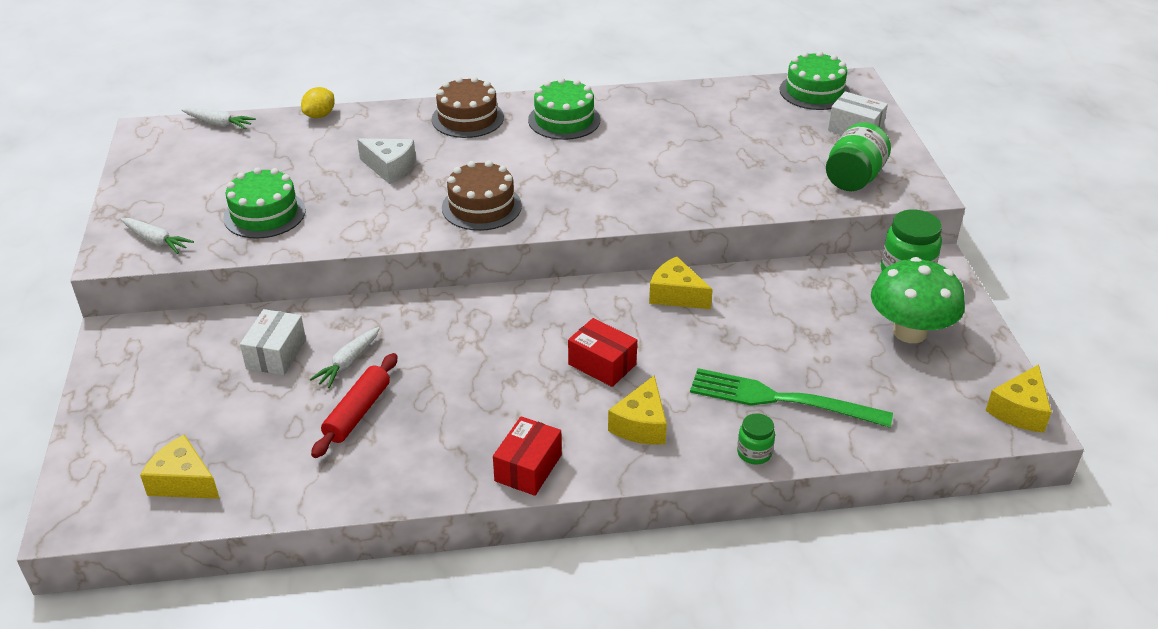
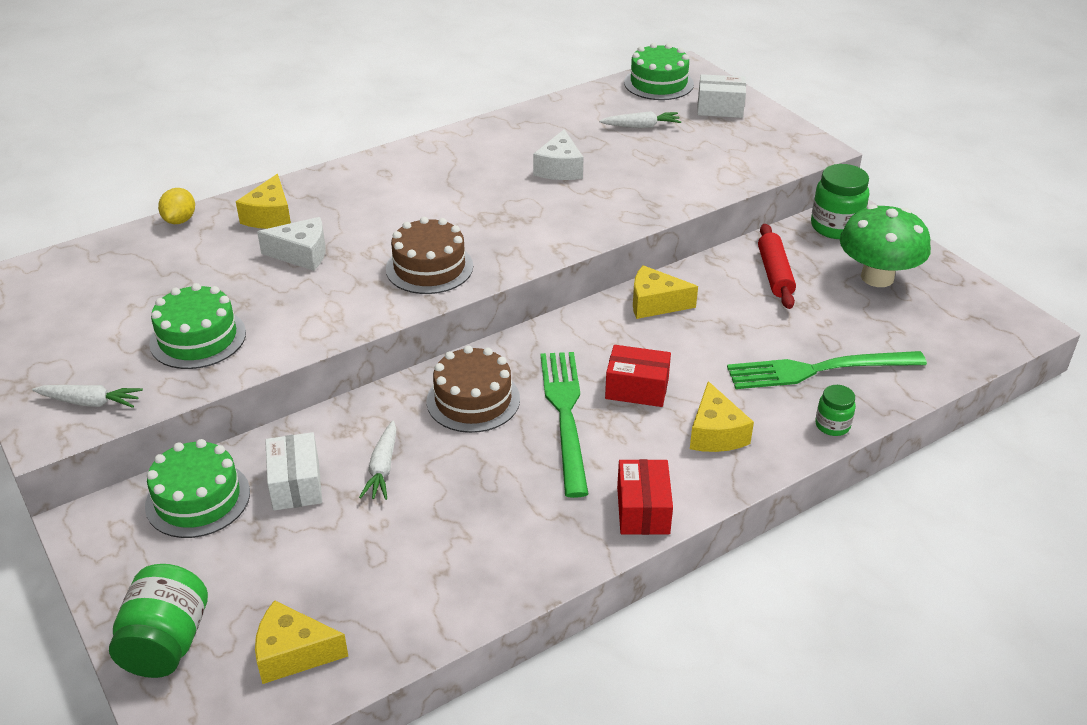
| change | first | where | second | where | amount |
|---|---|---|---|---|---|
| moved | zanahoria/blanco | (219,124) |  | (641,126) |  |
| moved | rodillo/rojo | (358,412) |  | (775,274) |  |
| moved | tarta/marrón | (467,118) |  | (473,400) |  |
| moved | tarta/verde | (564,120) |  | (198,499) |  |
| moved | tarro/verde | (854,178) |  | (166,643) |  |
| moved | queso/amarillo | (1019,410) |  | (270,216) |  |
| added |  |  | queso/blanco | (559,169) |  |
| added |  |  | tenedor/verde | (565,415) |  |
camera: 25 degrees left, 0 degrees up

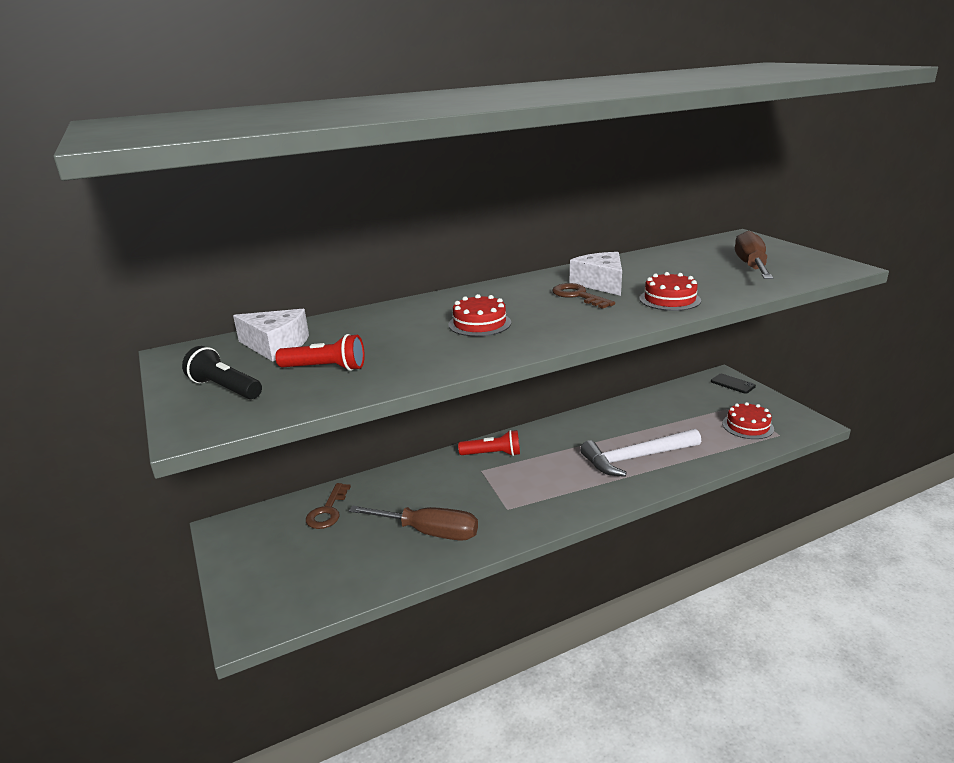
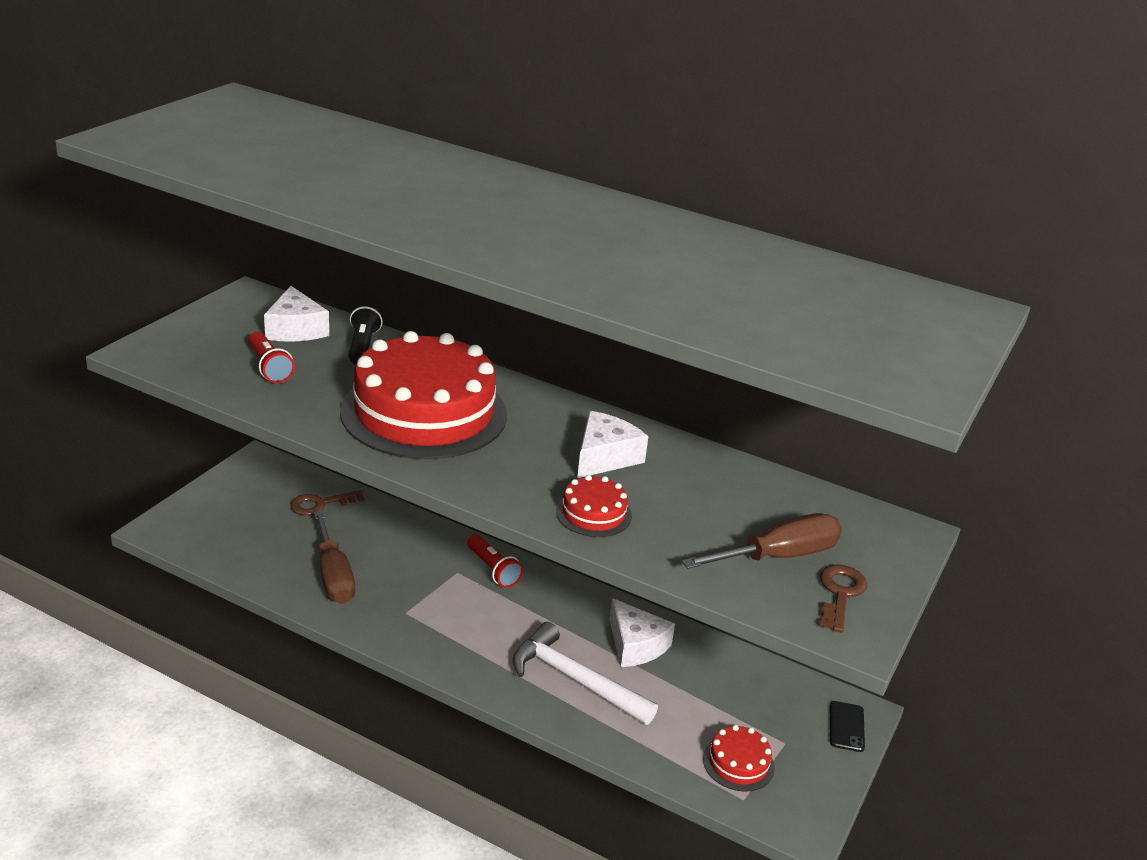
| change | first | where | second | where | amount |
|---|---|---|---|---|---|
| moved | lámpara de mano/negro | (224,388) |  | (363,346) |  |
| resized | tarta/rojo | (479,323) |  | (424,412) | x2.40 |
| moved | llave/marrón | (578,296) |  | (840,594) |  |
| added |  |  | queso/blanco | (635,645) |  |
camera: 50 degrees right, 5 degrees up

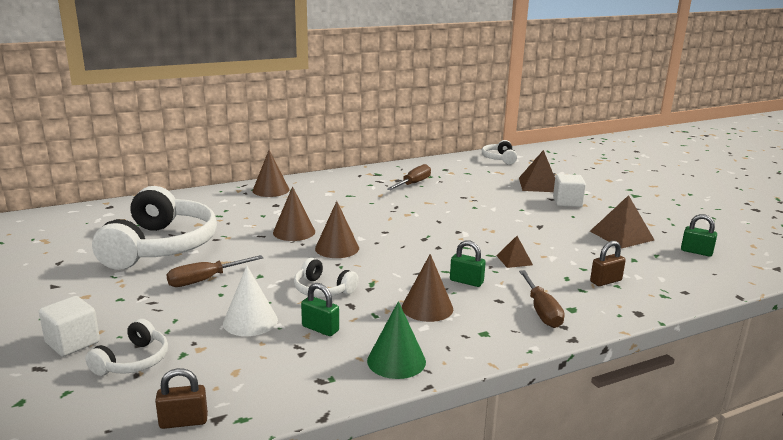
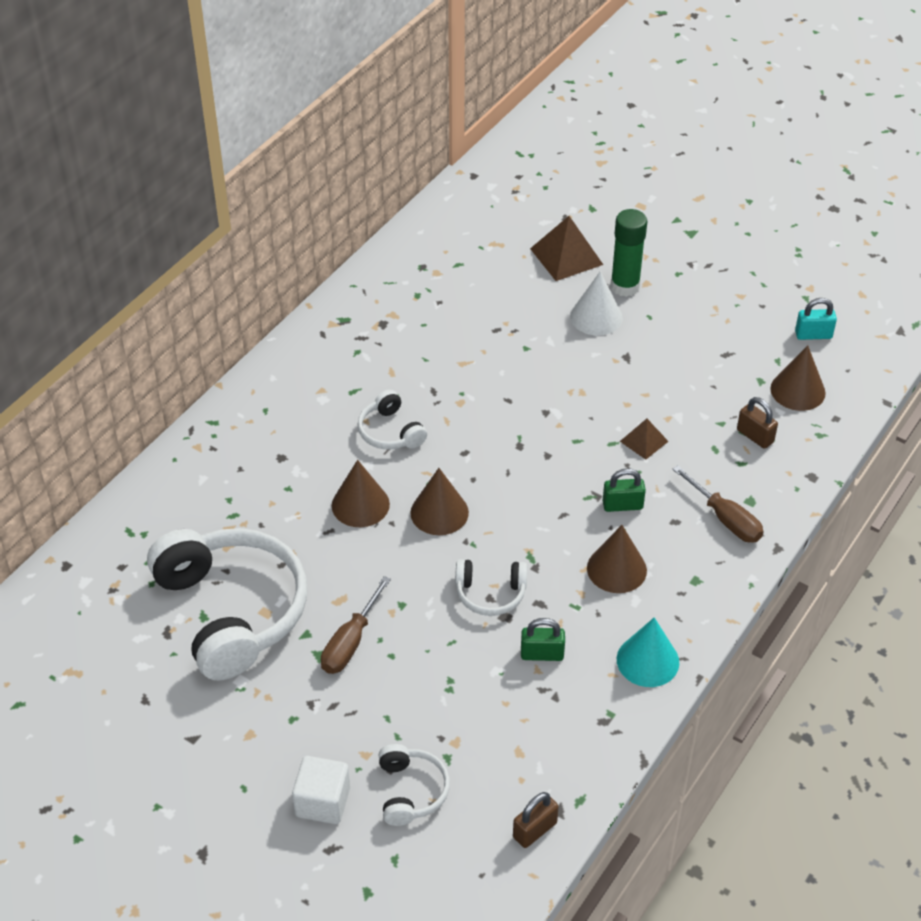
| change | first | where | second | where | amount |
|---|---|---|---|---|---|
| moved | cono/blanco | (250,321) |  | (596,317) |  |
| moved | cono/marrón | (271,190) |  | (797,390) |  |
| recoloured | cono/verde | (396,361) | cono/turquesa | (647,660) |  |
| removed | destornillador/marrón | (413,183) |  |  |  |
| moved | auriculares/blanco | (499,158) |  | (390,432) |  |
| replaced | cubo/blanco | (567,202) | barra de pegamento/verde | (625,286) |  |
| removed | pirámide/marrón | (621,235) |  |  |  |
| turned | candado/marrón | (605,281) |  | (755,436) | 75 degrees counterclockwise |
| recoloured | candado/verde | (696,252) | candado/turquesa | (813,335) |  |
camera: 30 degrees left, 25 degrees up

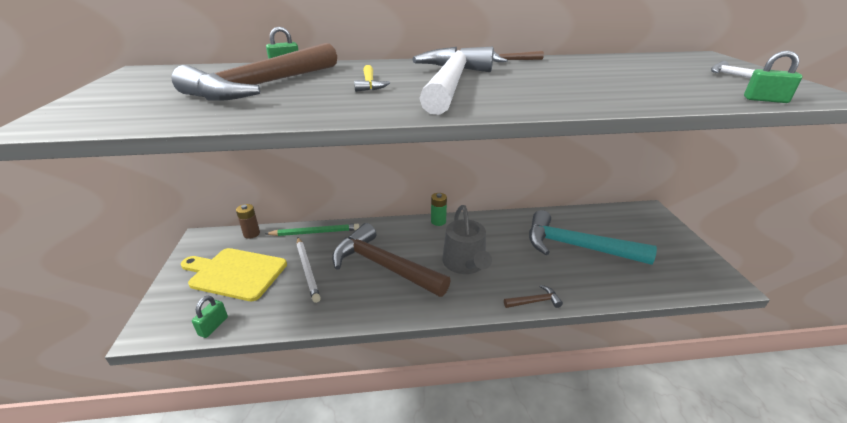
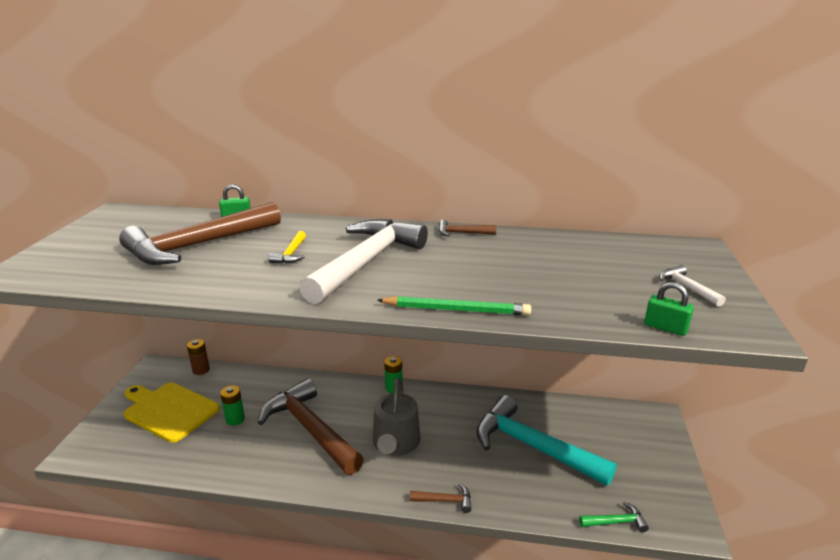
| change | first | where | second | where | amount |
|---|---|---|---|---|---|
| removed | candado/verde | (213,326) |  |  |  |
| moved | lápiz/verde | (315,232) |  | (456,310) |  |
| replaced | lápiz/blanco | (307,270) | pila/verde | (235,419) |  |
| added |  |  | martillo/verde | (616,522) |  |
camera: 15 degrees right, 5 degrees down

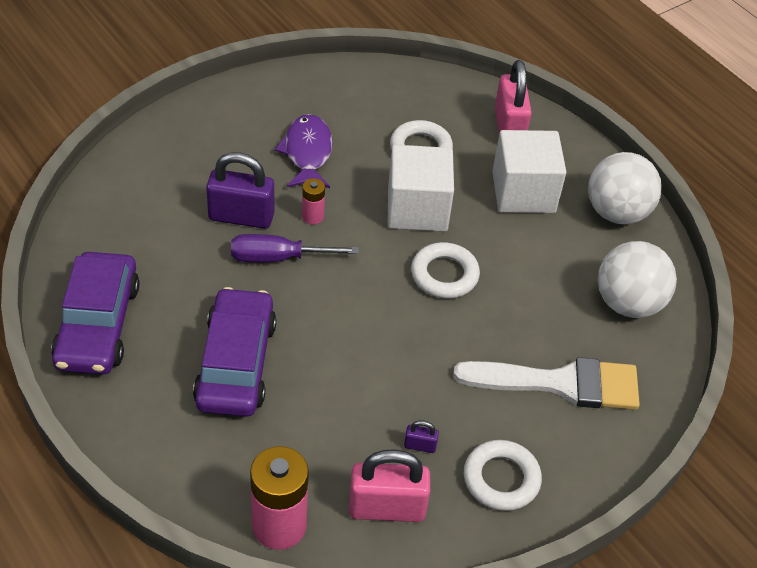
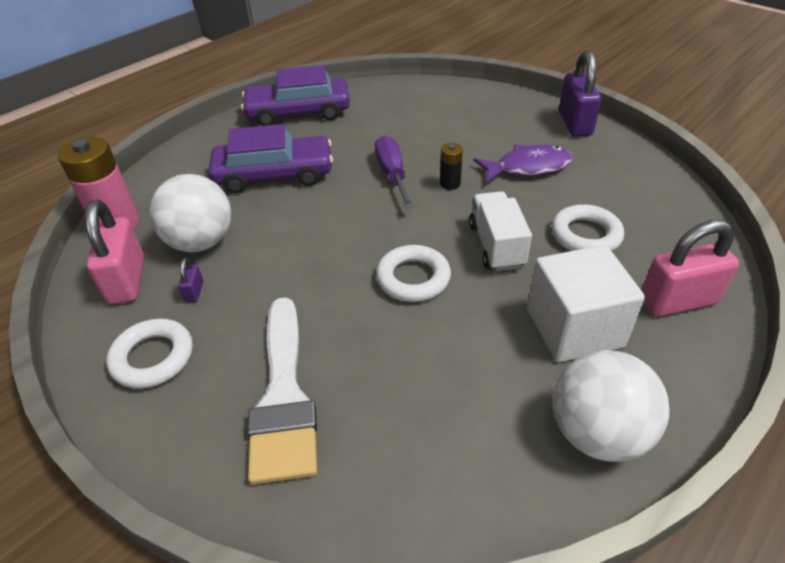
| change | first | where | second | where | amount |
|---|---|---|---|---|---|
| moved | candado/morado | (241,216) |  | (575,123) |  |
| recoloured | pila/rosa | (312,216) | pila/negro | (450,184) |  |
| replaced | cubo/blanco | (417,209) | camión/blanco | (496,245) |  |
| moved | pelota/blanco | (628,303) |  | (201,242) |  |
camera: 85 degrees right, 5 degrees down

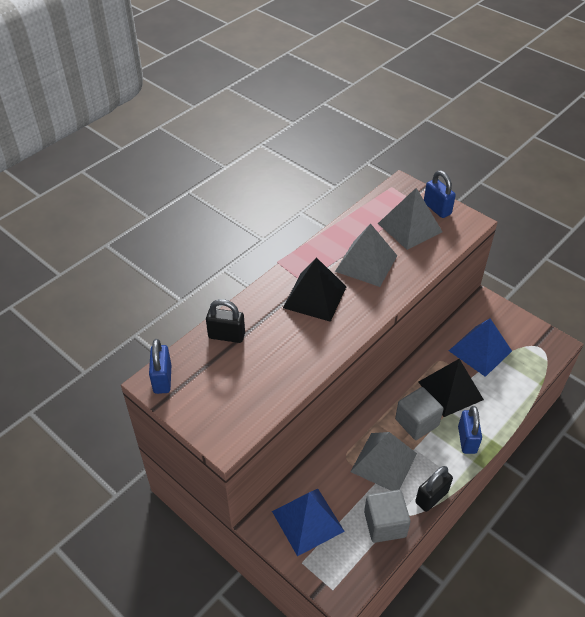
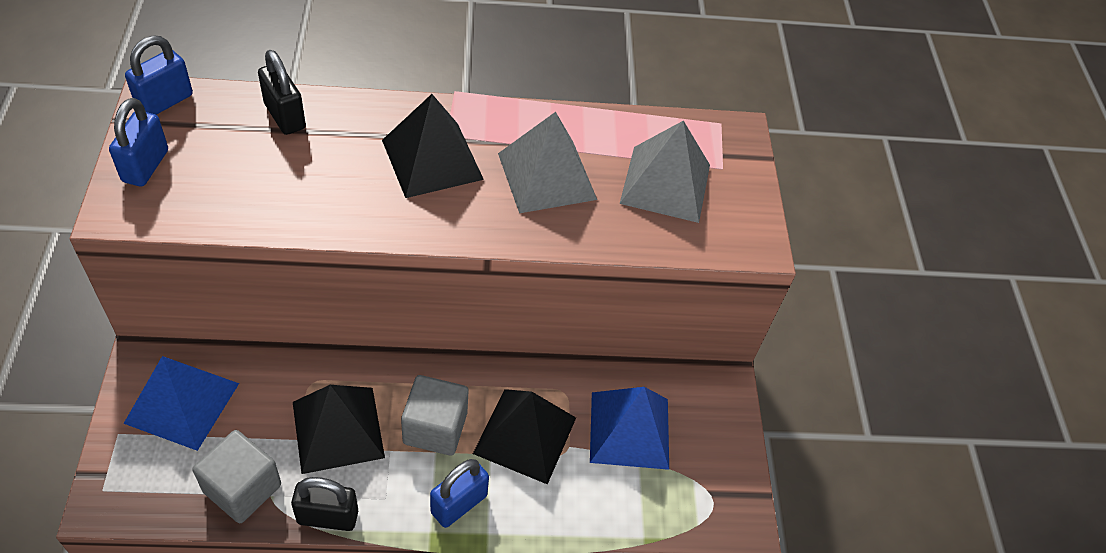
| change | first | where | second | where | amount |
|---|---|---|---|---|---|
| recoloured | pirámide/gris | (384,462) | pirámide/negro | (338,429) |  |
| moved | candado/azul | (437,208) |  | (145,166) |  |
camera: 40 degrees right, 5 degrees up

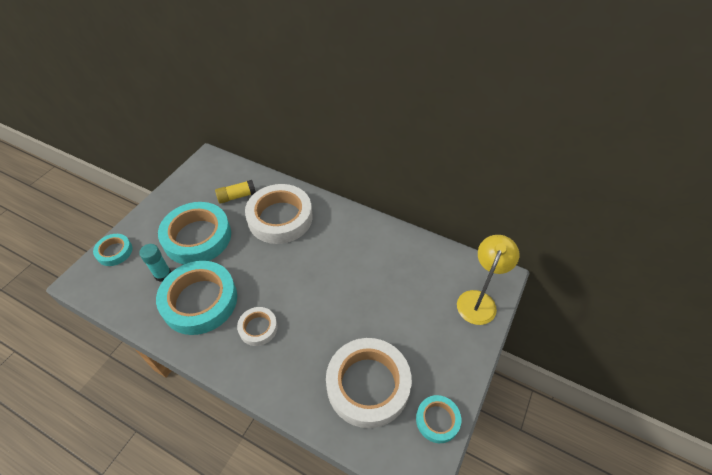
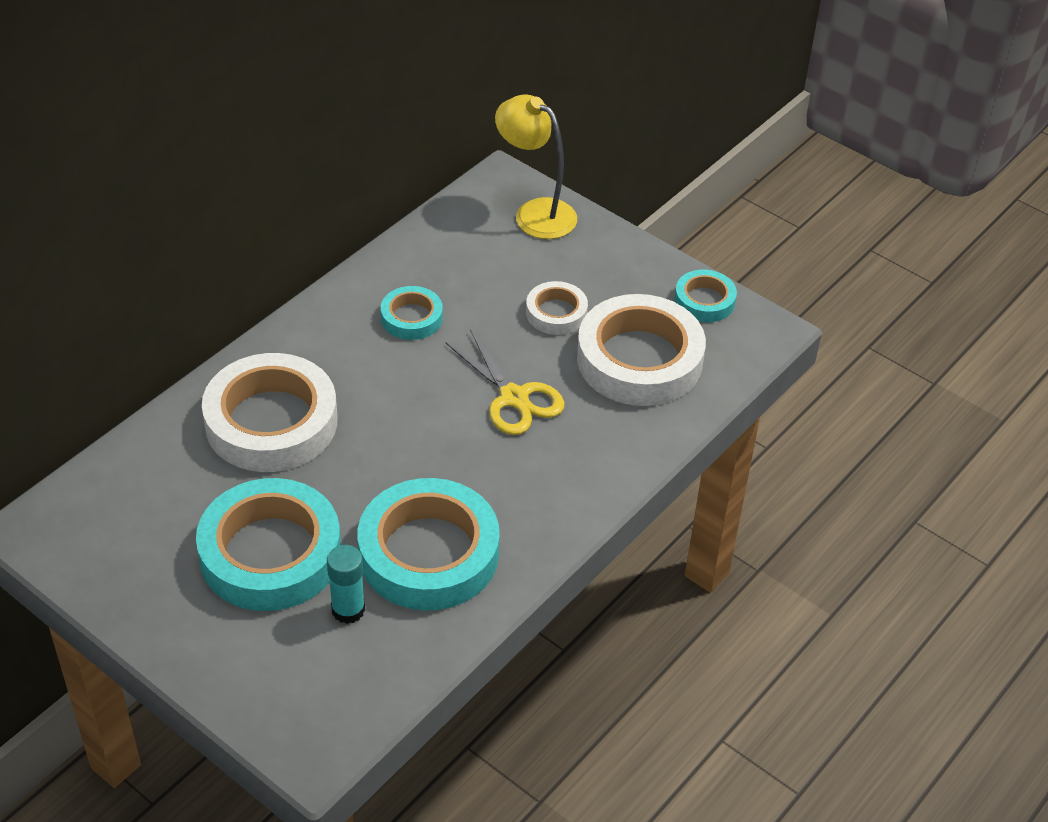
| change | first | where | second | where | amount |
|---|---|---|---|---|---|
| moved | cinta adhesiva/turquesa | (114,252) |  | (411,318) |  |
| removed | barra de pegamento/amarillo | (237,196) |  |  |  |
| moved | cinta adhesiva/blanco | (258,328) |  | (556,313) |  |
| added |  |  | tijeras/amarillo | (514,398) |  |
camera: 80 degrees left, 5 degrees down

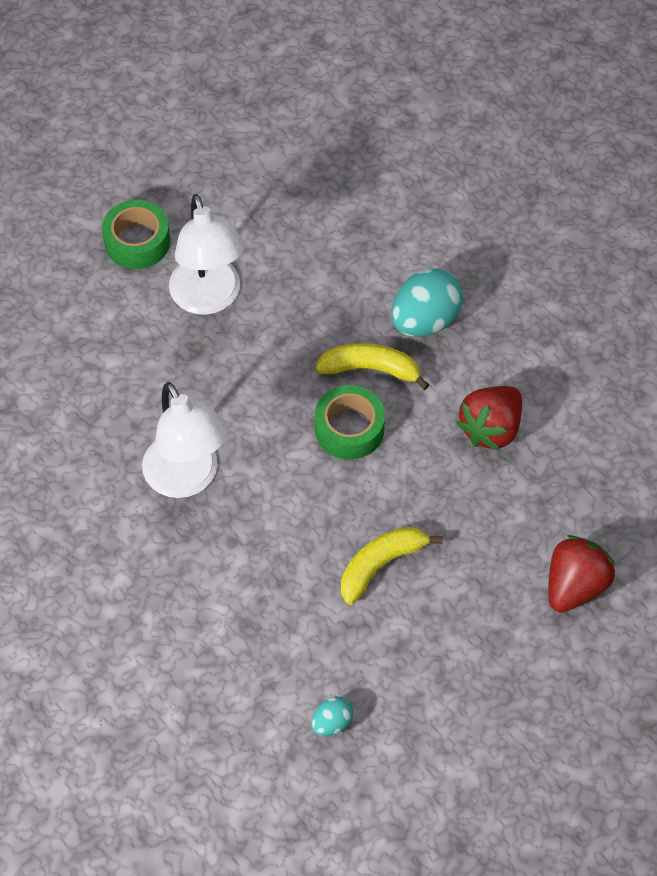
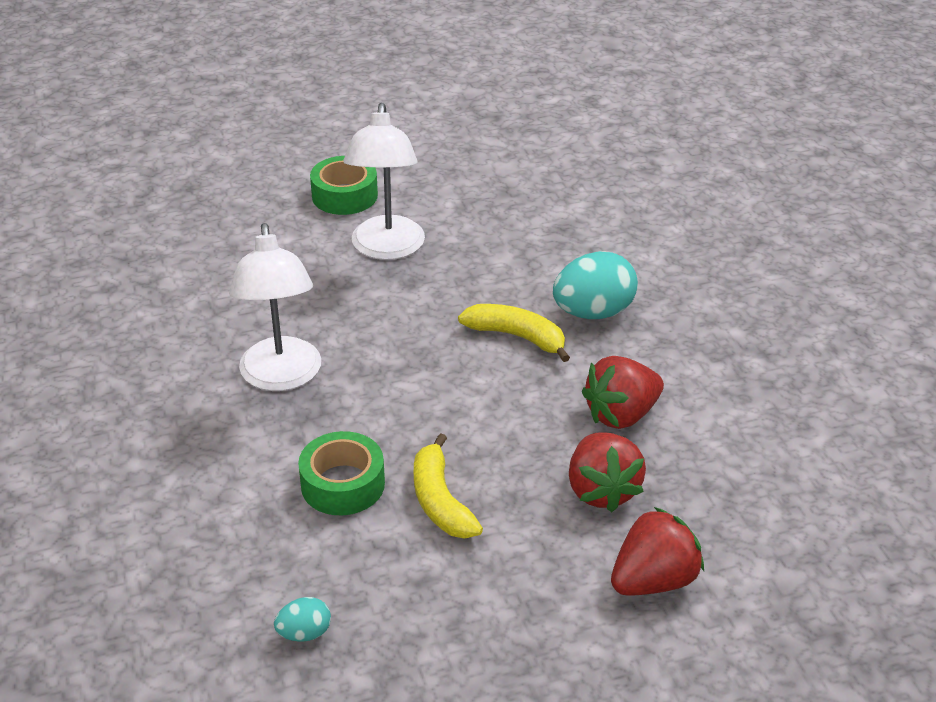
| change | first | where | second | where | amount |
|---|---|---|---|---|---|
| moved | cinta adhesiva/verde | (349,429) |  | (342,484) |  |
| turned | plátano/amarillo | (381,565) |  | (440,501) | 90 degrees counterclockwise |
| added |  |  | fresa/rojo | (602,490) |  |
camera: 20 degrees right, 20 degrees down

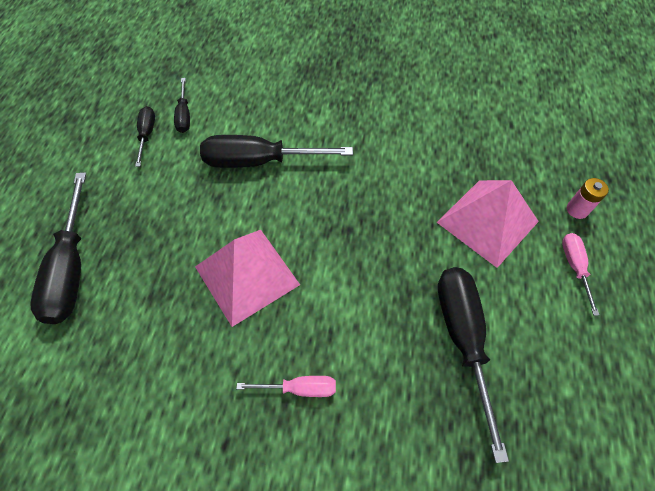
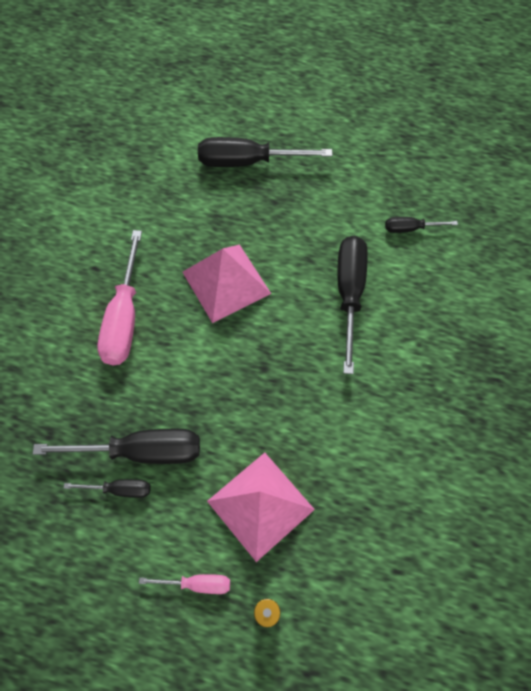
| change | first | where | second | where | amount |
|---|---|---|---|---|---|
| moved | destornillador/negro | (147,134) |  | (120,489) |  |
| resized | destornillador/rosa | (300,388) |  | (124,318) | x1.95 |
camera: 95 degrees right, 5 degrees up

